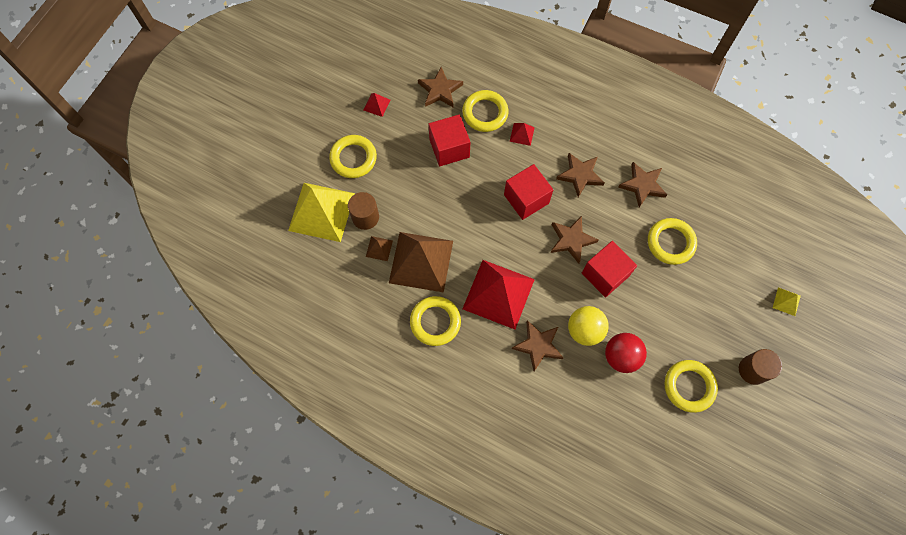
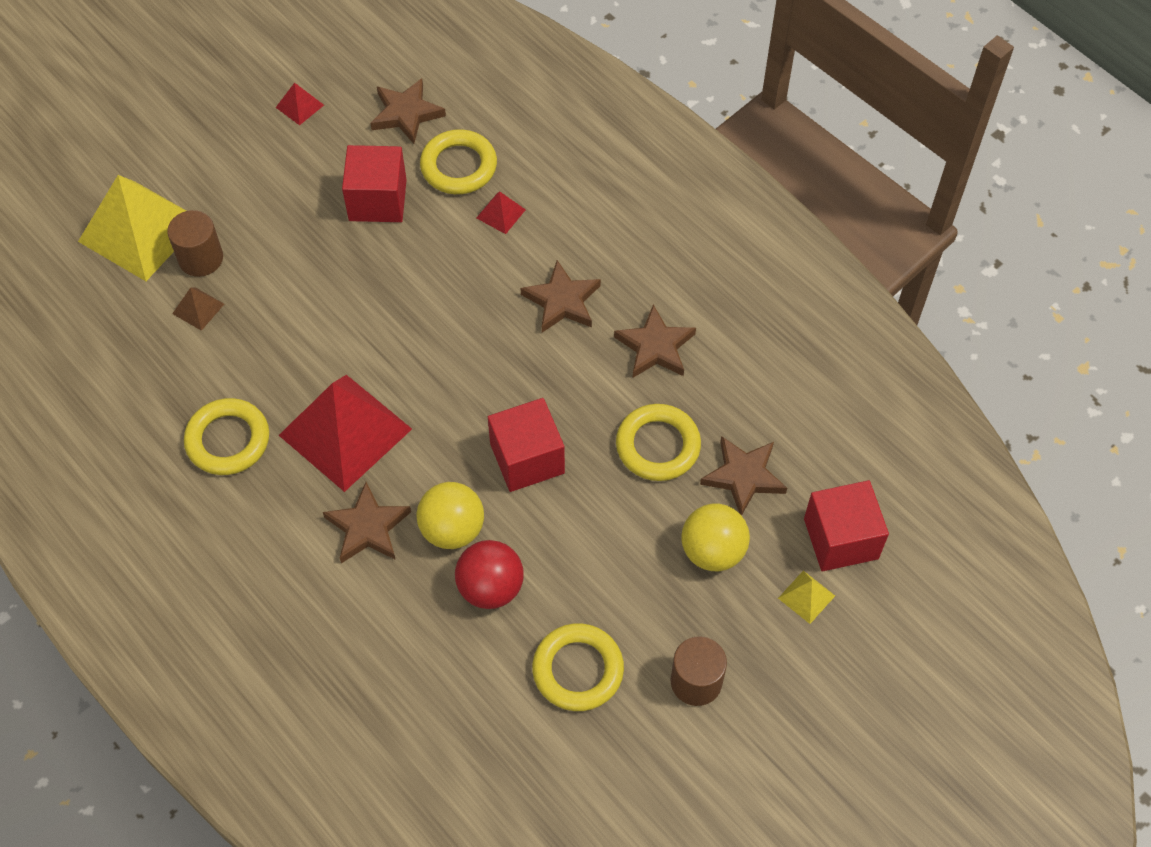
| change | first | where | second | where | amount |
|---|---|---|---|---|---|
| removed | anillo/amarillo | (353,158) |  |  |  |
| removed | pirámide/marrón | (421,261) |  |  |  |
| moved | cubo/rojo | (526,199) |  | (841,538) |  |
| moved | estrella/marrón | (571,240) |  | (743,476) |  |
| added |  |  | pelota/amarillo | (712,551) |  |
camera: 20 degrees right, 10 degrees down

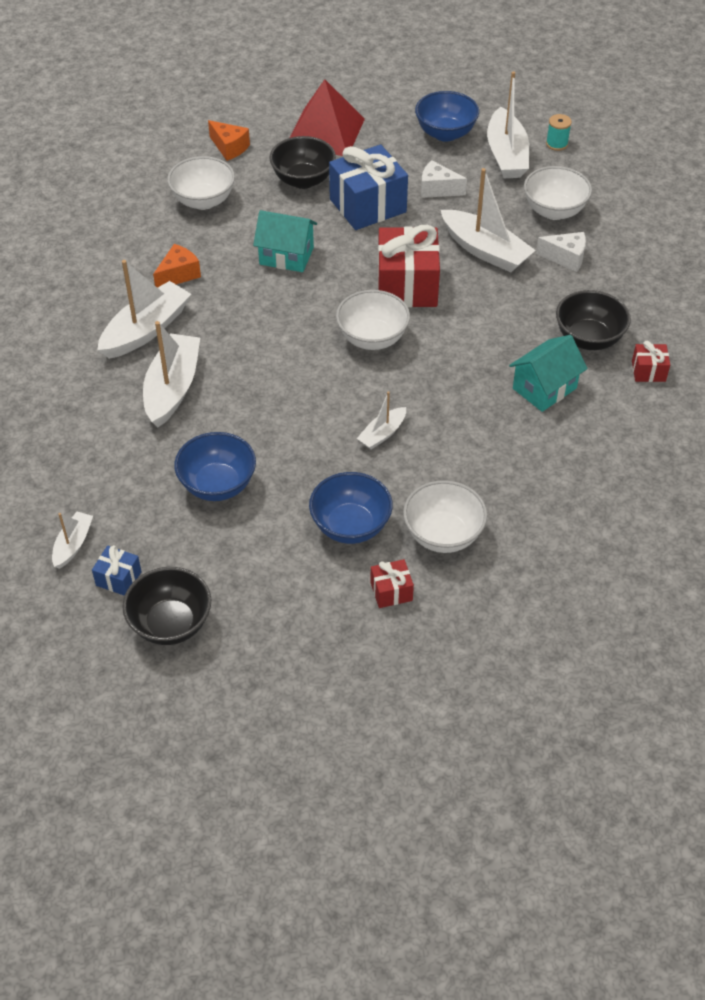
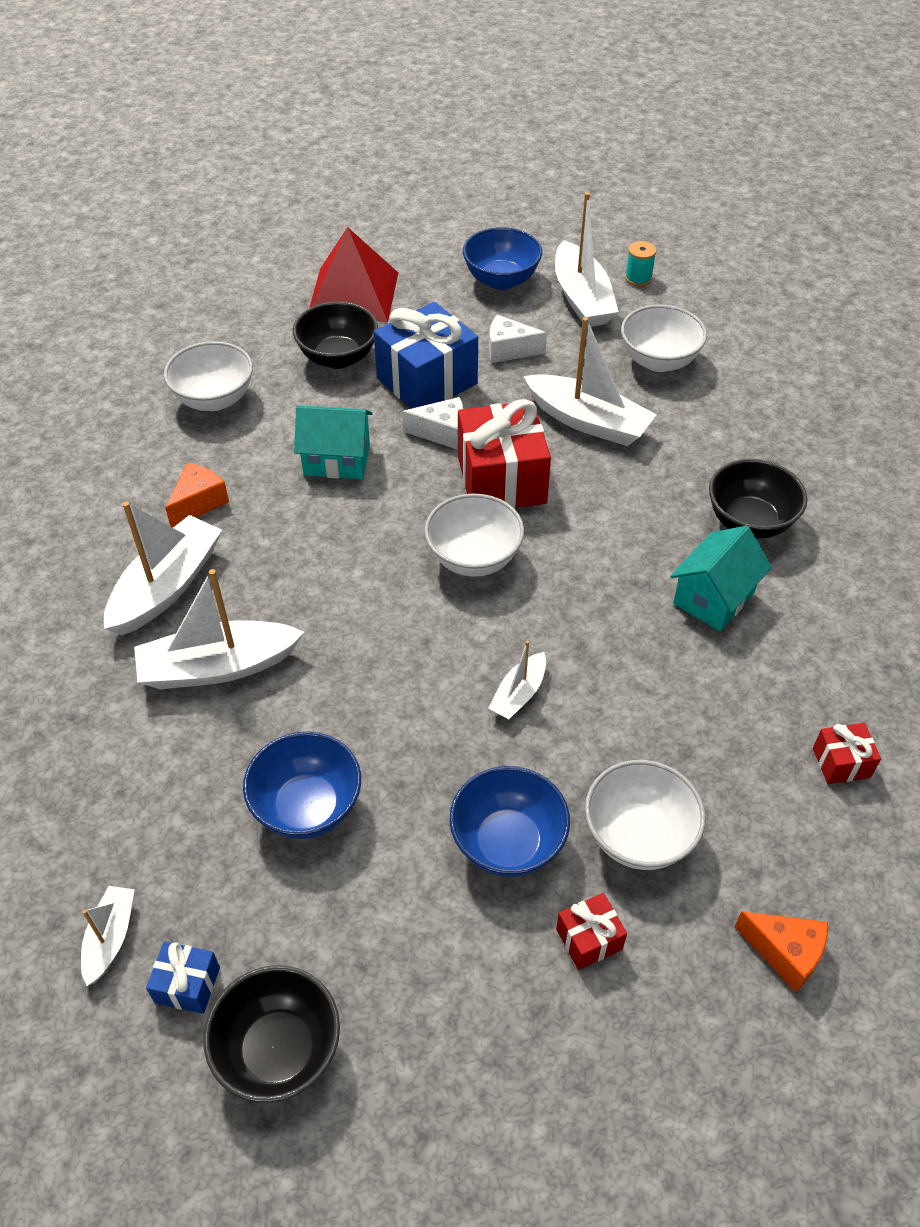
| change | first | where | second | where | amount |
|---|---|---|---|---|---|
| turned | barco/blanco | (172,388) |  | (218,667) | 105 degrees counterclockwise |
| moved | queso/naranja | (229,148) |  | (785,953) |  |
| moved | queso/blanco | (566,258) |  | (442,433) |  |
| moved | regalo/rojo | (648,371) |  | (841,762) |  |
camera: 10 degrees left, 0 degrees up

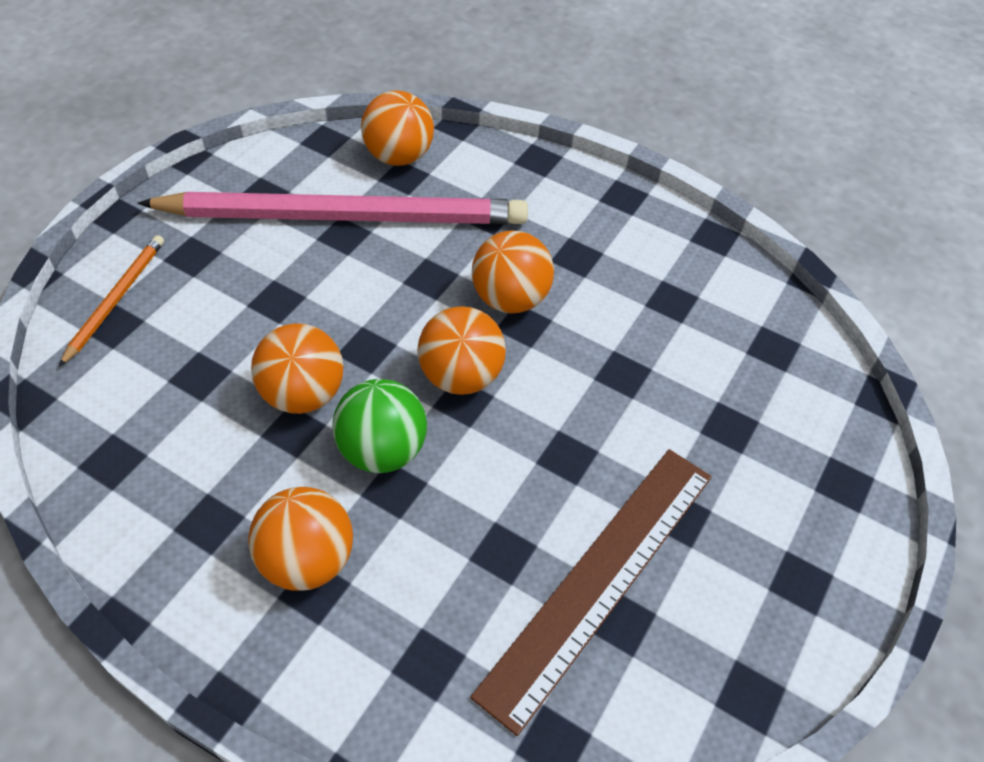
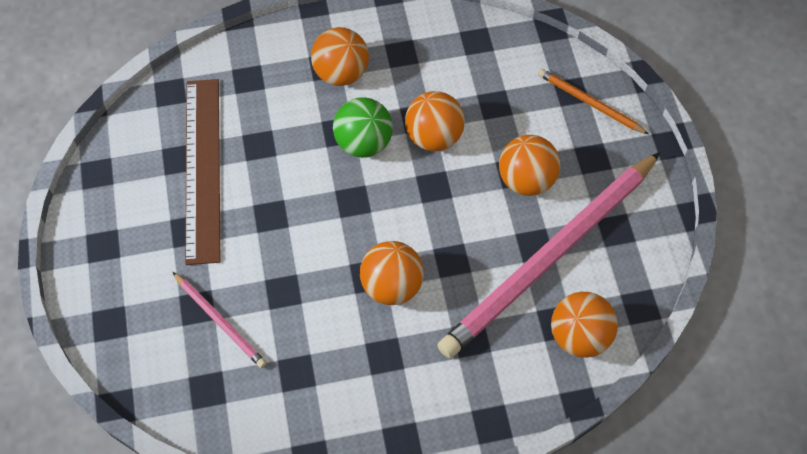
| change | first | where | second | where | amount |
|---|---|---|---|---|---|
| turned | lápiz/naranja | (116,299) |  | (589,103) | 150 degrees clockwise |
| moved | pelota/naranja | (461,376) |  | (526,180) |  |
| added |  |  | lápiz/rosa | (220,321) |  |
camera: 140 degrees right, 10 degrees up

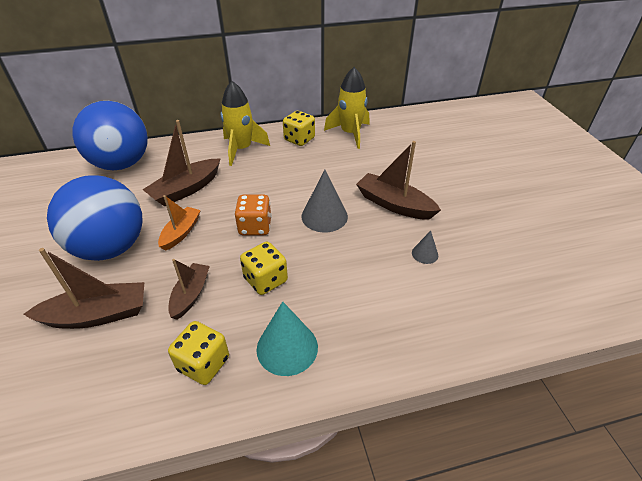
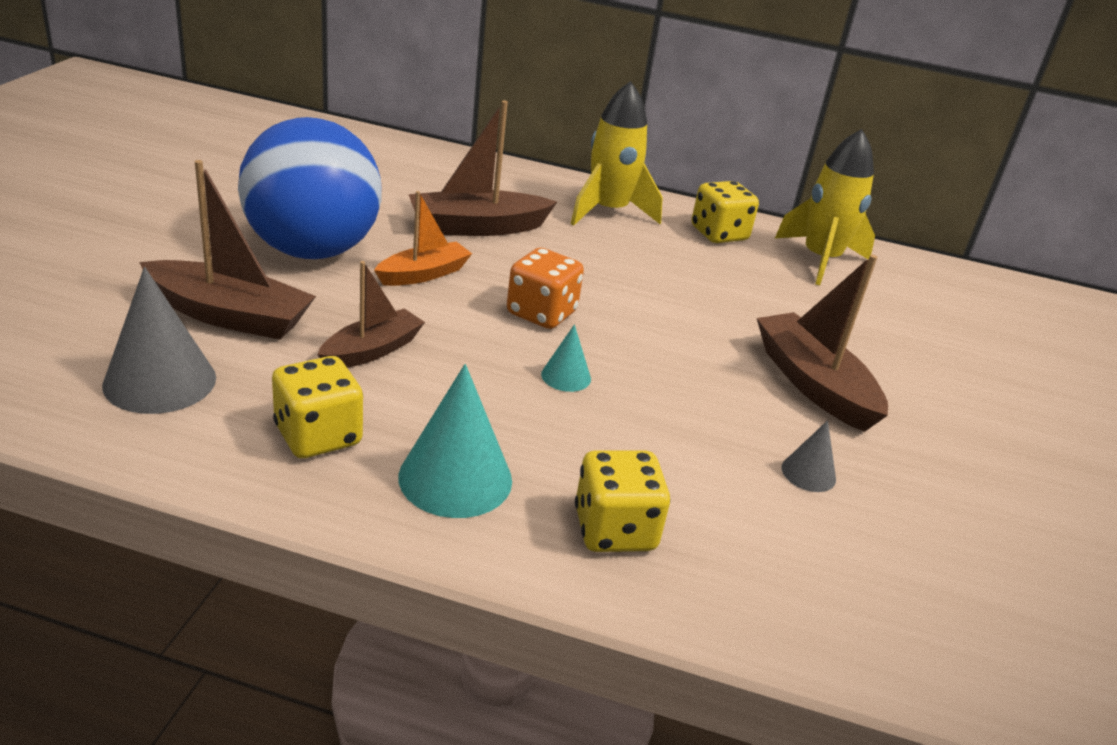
| change | first | where | second | where | amount |
|---|---|---|---|---|---|
| removed | pelota/azul | (122,164) |  |  |  |
| moved | dado/amarillo | (265,280) |  | (614,530) |  |
| moved | cono/gris | (324,216) |  | (160,381) |  |
| added |  |  | cono/turquesa | (566,376) |  |
camera: 25 degrees right, 10 degrees down

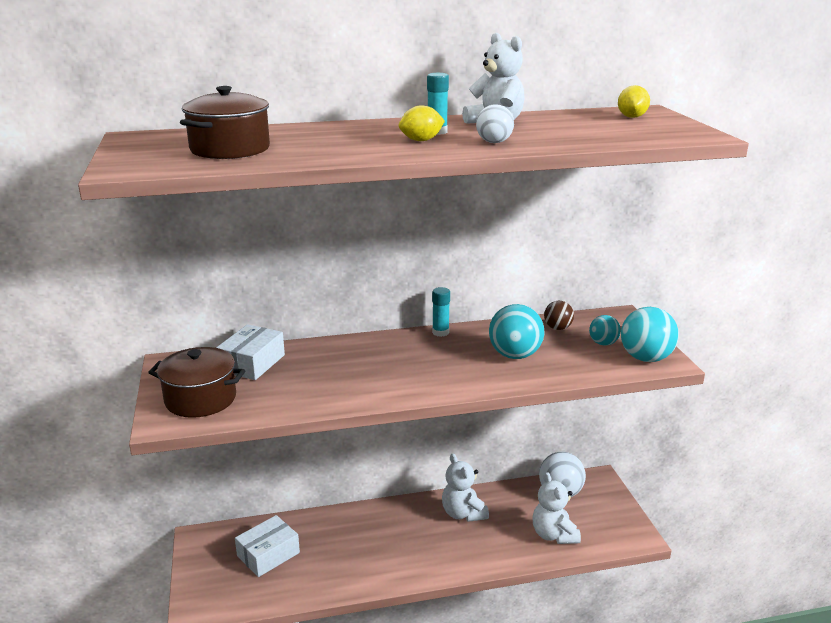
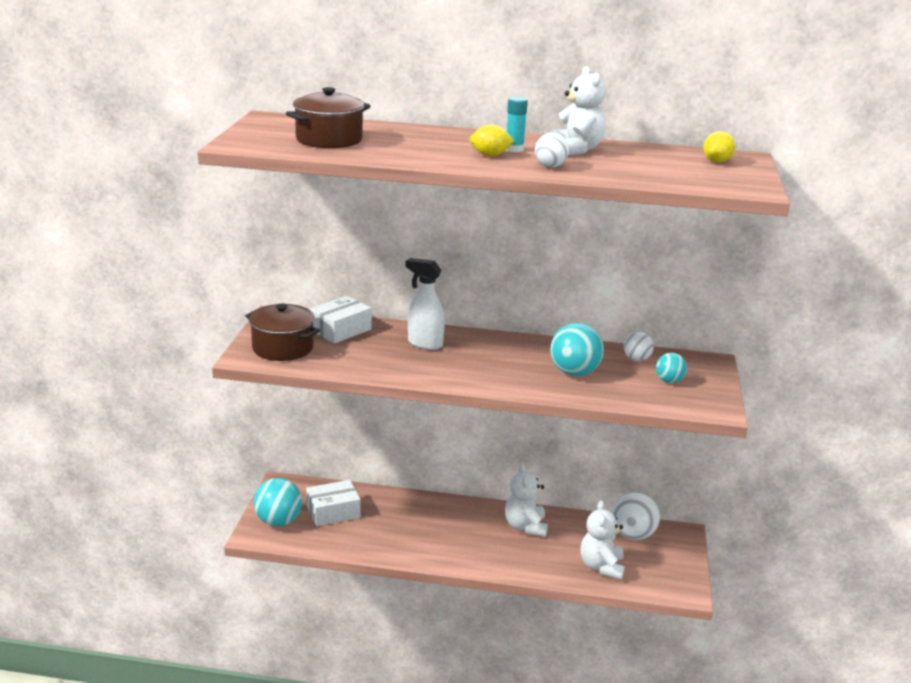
| change | first | where | second | where | amount |
|---|---|---|---|---|---|
| removed | barra de pegamento/turquesa | (440,332) |  |  |  |
| recoloured | pelota/marrón | (557,328) | pelota/blanco | (636,359) |  |
| moved | pelota/turquesa | (645,358) |  | (278,521) |  |
| added |  |  | pulverizador/blanco | (424,344) |  |
camera: 20 degrees right, 0 degrees up

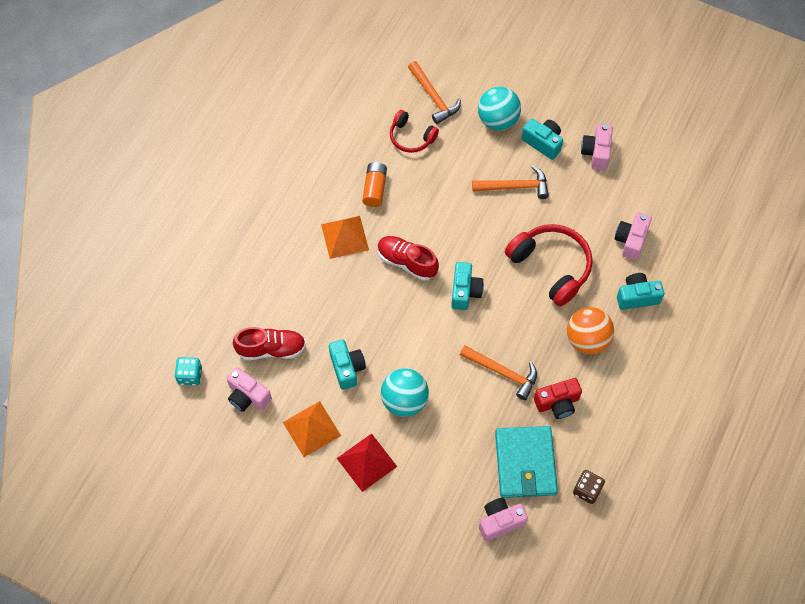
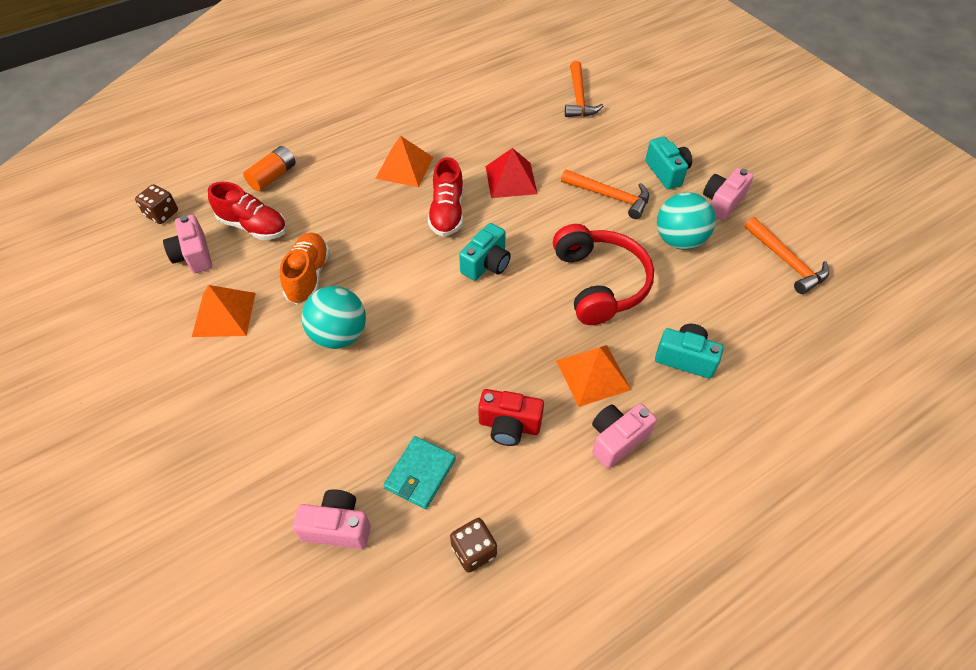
| change | first | where | second | where | amount |
|---|---|---|---|---|---|
| recoloured | dado/turquesa | (190,375) | dado/marrón | (162,214) |  |
| replaced | cámara/turquesa | (347,368) | zapato/naranja | (308,276) |  |
| moved | pirámide/rojo | (366,462) |  | (511,179) |  |
| moved | pila/naranja | (375,189) |  | (273,176) |  |
| turned | zapato/rojo | (407,262) |  | (447,213) | 150 degrees counterclockwise |
| removed | auriculares/rojo | (411,137) |  |  |  |
| moved | martillo/naranja | (502,372) |  | (786,261) |  |
| moved | pelota/turquesa | (498,120) |  | (679,240) |  |
| resized | cartera/turquesa | (525,463) |  | (420,474) | x0.61 |
| replaced | pelota/naranja | (587,339) | pirámide/naranja | (593,374) |  |
| moved | cámara/rosa | (631,240) |  | (617,440) |  |
camera: 30 degrees right, 10 degrees down

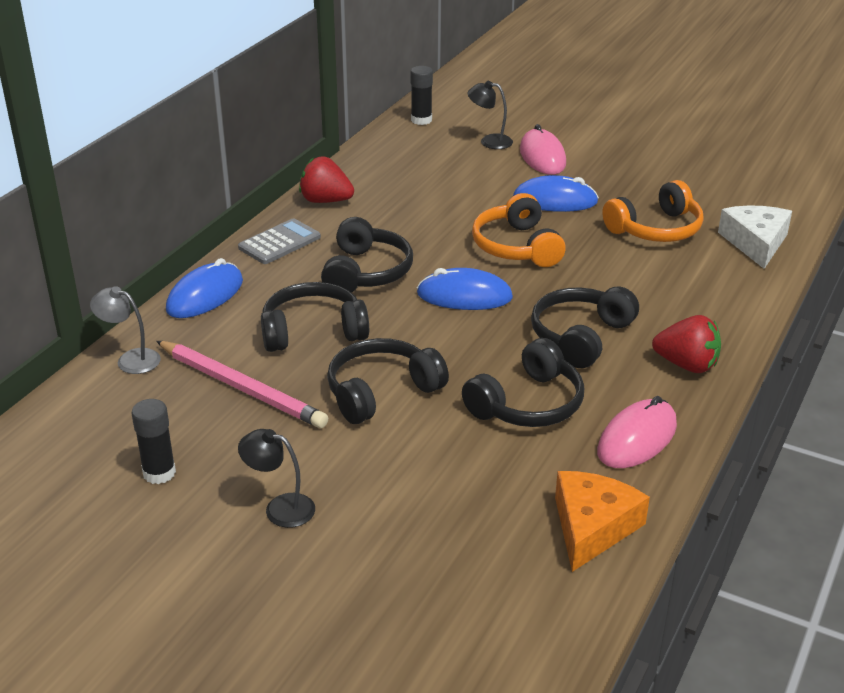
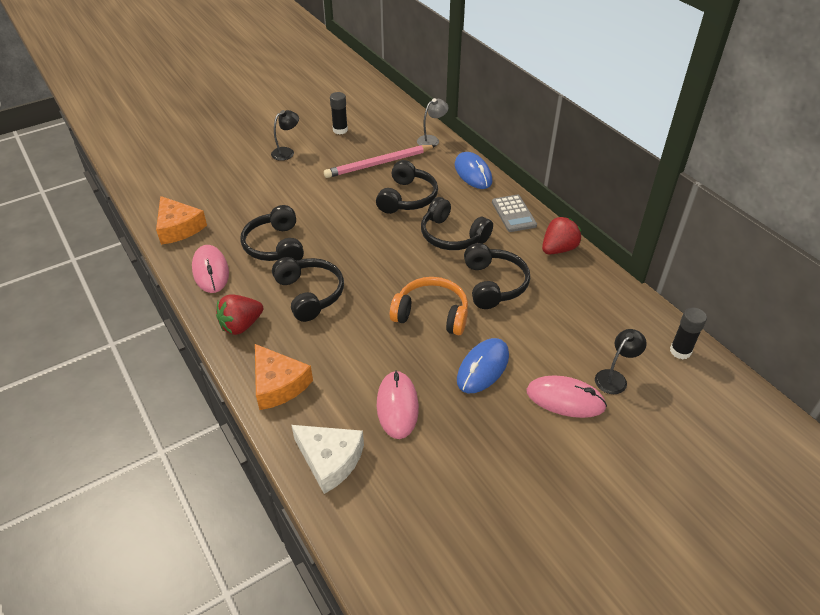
| change | first | where | second | where | amount |
|---|---|---|---|---|---|
| moved | auriculares/negro | (381,392) |  | (494,284) |  |
| removed | ratón/azul | (464,296) |  |  |  |
| replaced | auriculares/naranja | (656,229) | ratón/rosa | (397,406) |  |
| added |  |  | queso/naranja | (278,384) |  |
camera: 120 degrees right, 10 degrees up

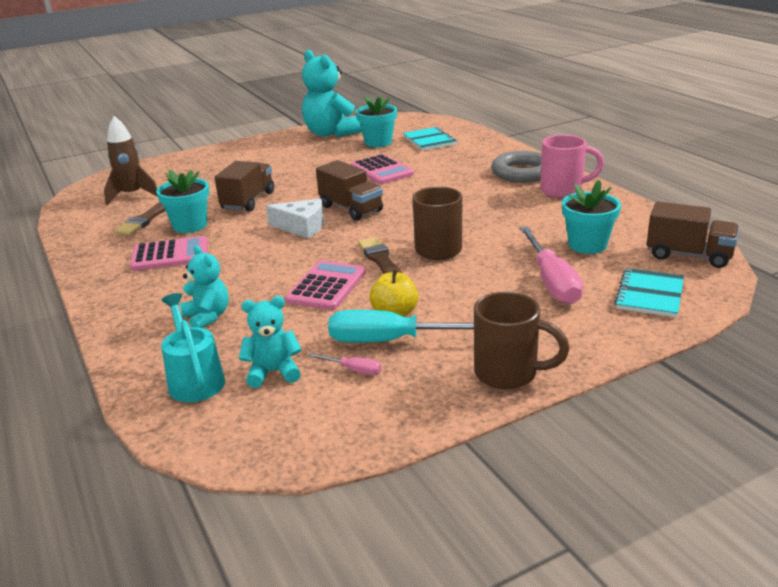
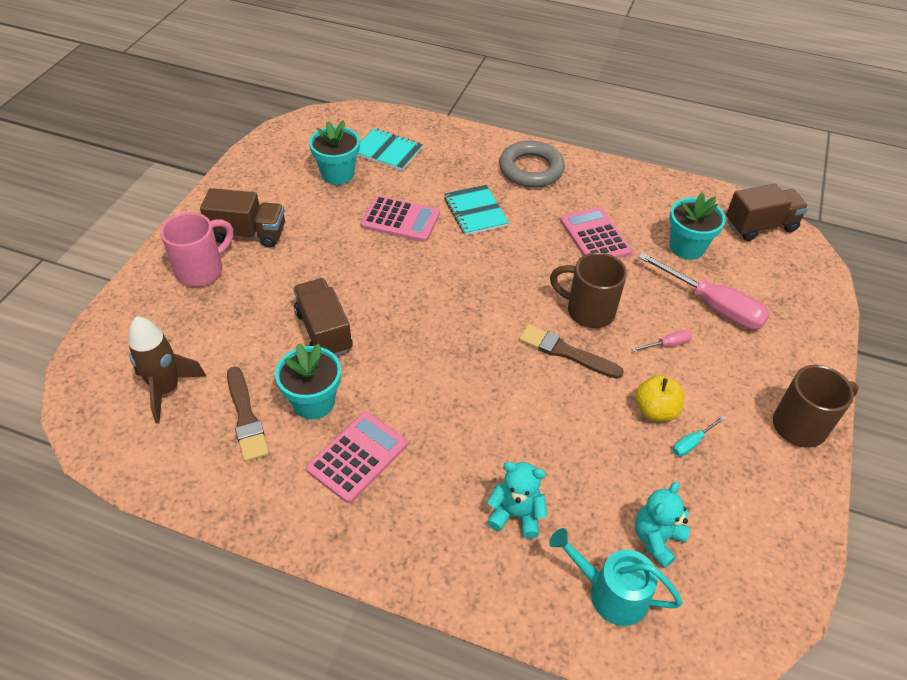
| change | first | where | second | where | amount |
|---|---|---|---|---|---|
| removed | queso/blanco | (302,227) |  |  |  |
| moved | calculadora/rosa | (326,286) |  | (595,236) |  |
| removed | osito/turquesa | (331,133) |  |  |  |
| moved | destornillador/rosa | (353,370) |  | (667,344) |  |
| moved | camión/marrón | (351,209) |  | (248,233) |  |
| resized | destornillador/turquesa | (393,341) |  | (692,443) | x0.44 |
| moved | taza/rosa | (563,191) |  | (201,270) |  |
| moved | cuaderno/turquesa | (649,295) |  | (475,212) |  |
camera: 45 degrees left, 20 degrees up

